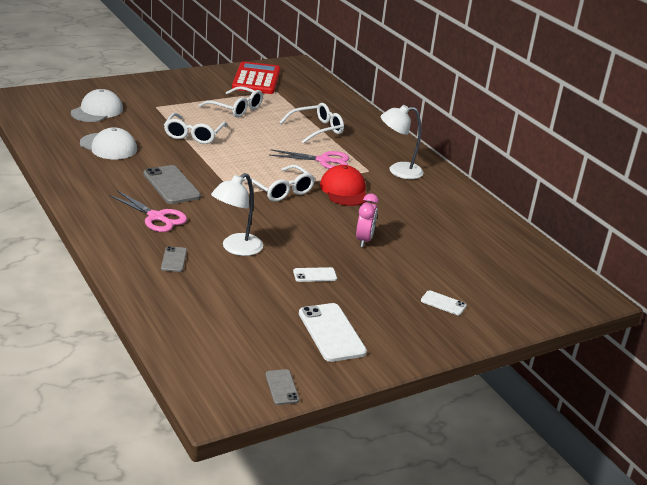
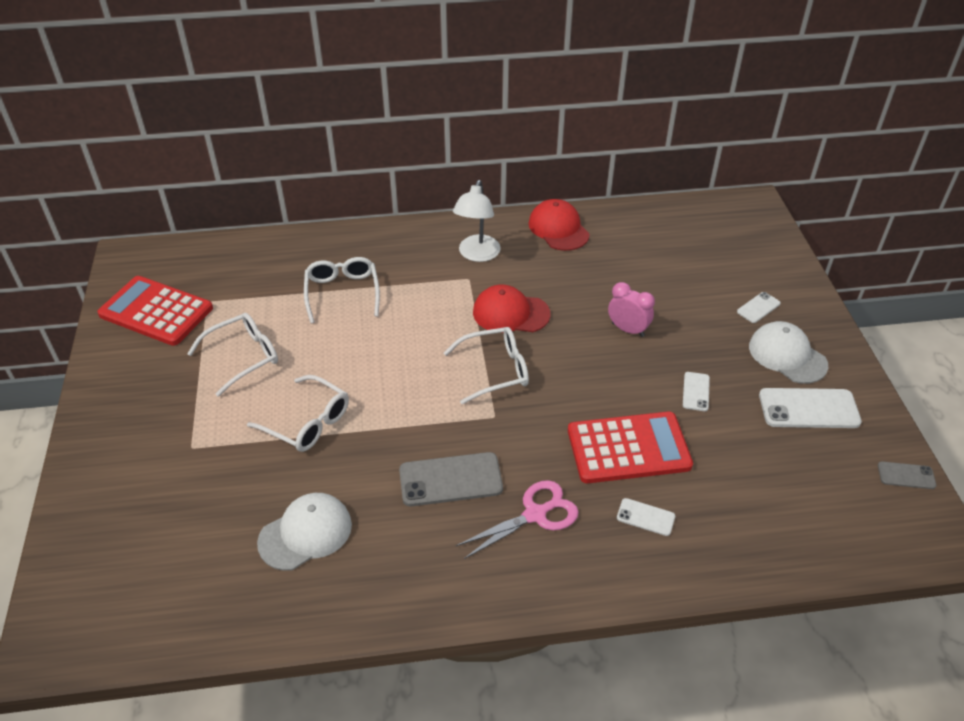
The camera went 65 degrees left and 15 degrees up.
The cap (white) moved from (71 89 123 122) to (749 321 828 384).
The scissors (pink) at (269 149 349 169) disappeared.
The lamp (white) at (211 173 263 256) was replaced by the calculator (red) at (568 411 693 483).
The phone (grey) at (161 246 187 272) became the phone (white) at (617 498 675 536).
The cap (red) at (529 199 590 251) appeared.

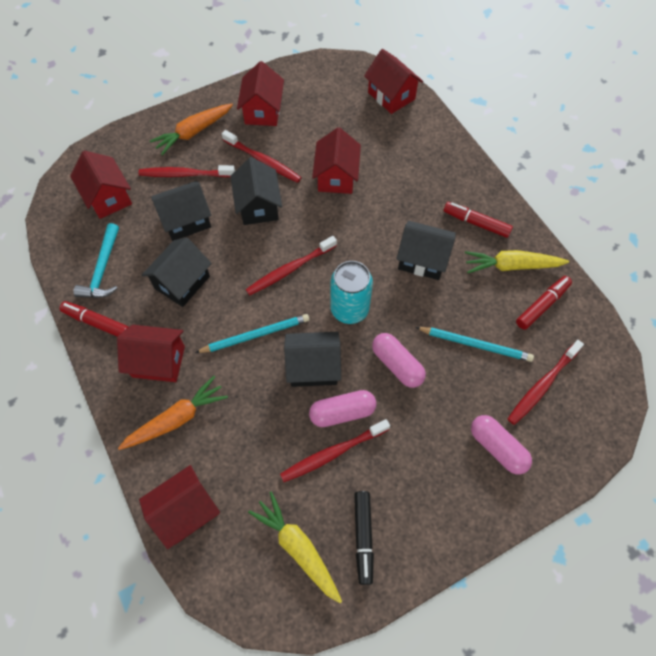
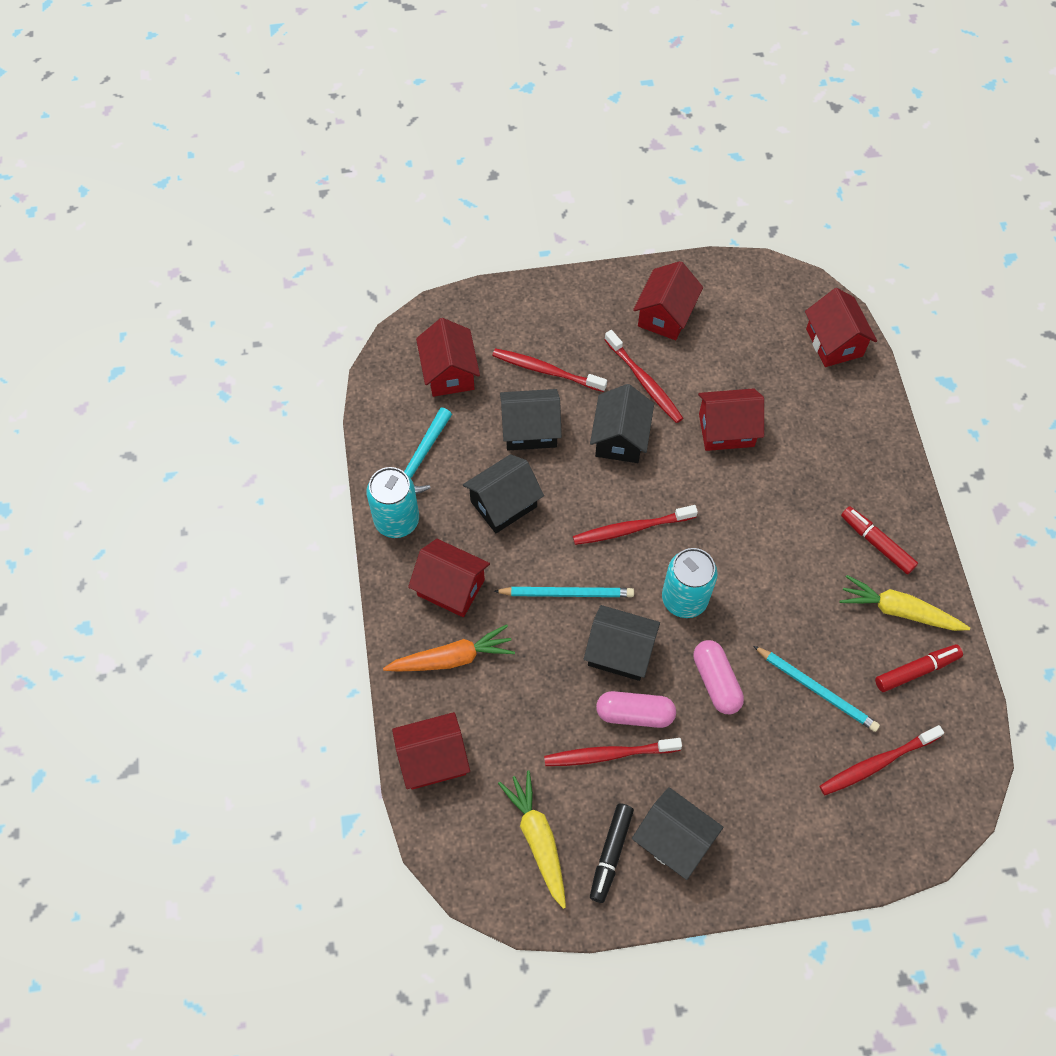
The camera went 20 degrees right and 0 degrees up.
The carrot (orange) at (150 103 233 155) disappeared.
The house (red) at (312 127 361 194) turned 60 degrees clockwise.
The house (black) moved from (396 221 456 280) to (632 787 723 880).
The marker (red) at (59 301 129 337) was replaced by the can (turquoise) at (366 467 419 538).
The capsule (pink) at (471 415 532 475) disappeared.

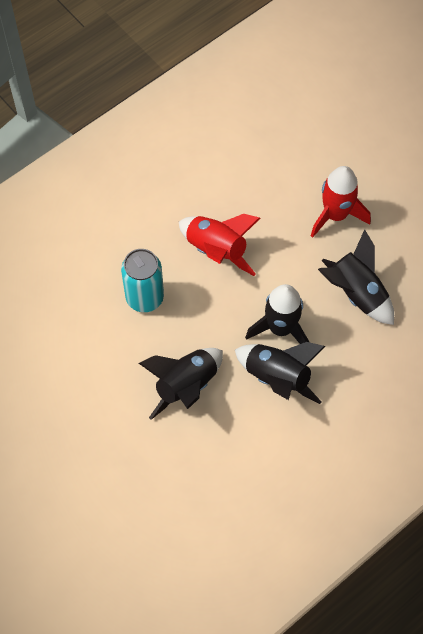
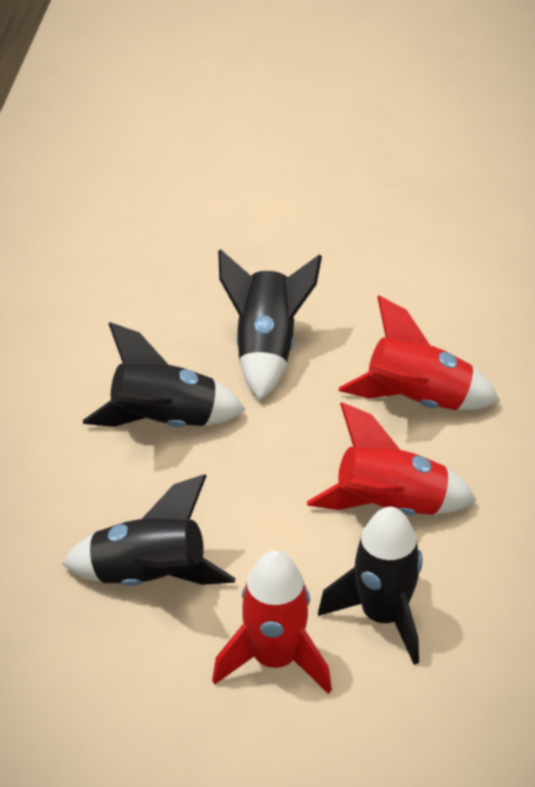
The camera went 140 degrees right and 20 degrees down.
The can (turquoise) at (121 249 164 312) was replaced by the rocket (red) at (339 296 500 410).
The rocket (black) moved from (245 284 309 344) to (318 507 423 665).

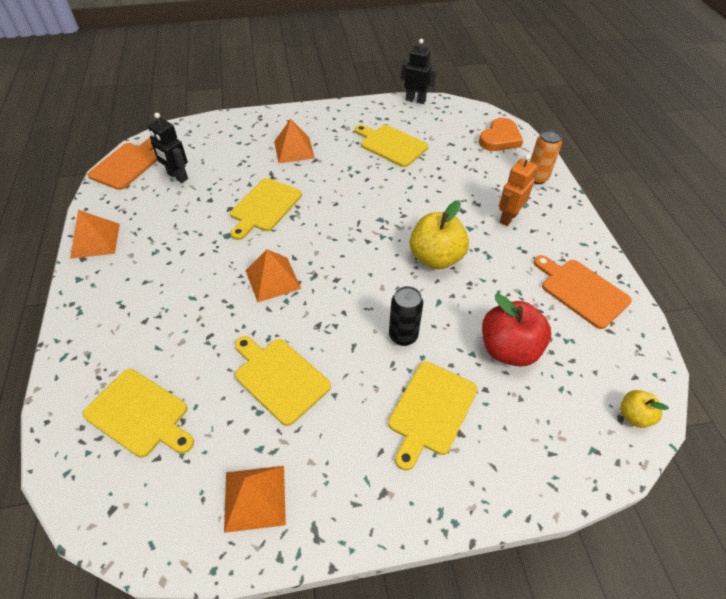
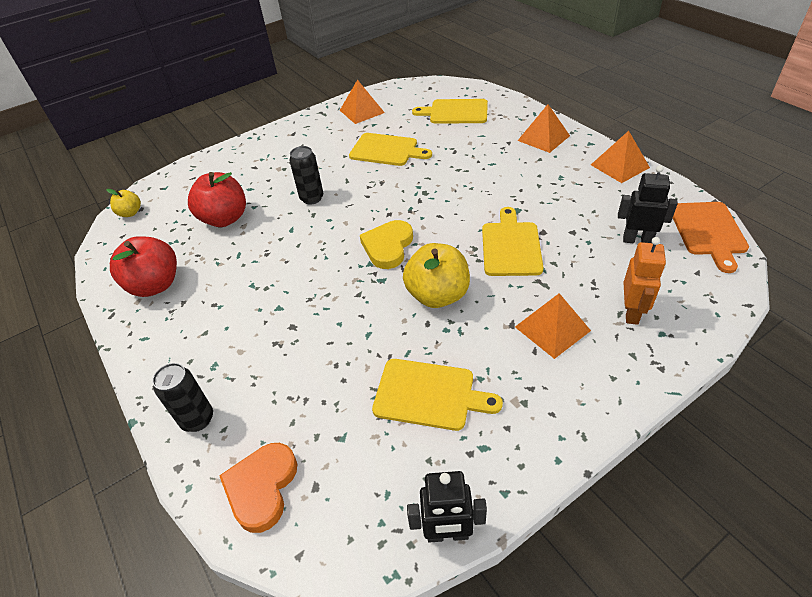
The camera went 160 degrees right and 5 degrees down.
The can (orange) at (530 129 562 184) became the can (black) at (152 363 213 432).
The robot (orange) moved from (499 154 537 226) to (623 237 666 325).
The apple (yellow) moved from (410 200 469 269) to (403 243 470 308).
The pyramid (orange) moved from (245 249 301 302) to (518 104 570 153).
The cutting board (orange) at (534 255 632 329) was replaced by the apple (red) at (110 236 177 297).
The cutting board (yellow) at (388 361 477 471) disappeared.
The heart (yellow) at (360 220 413 269) appeared.

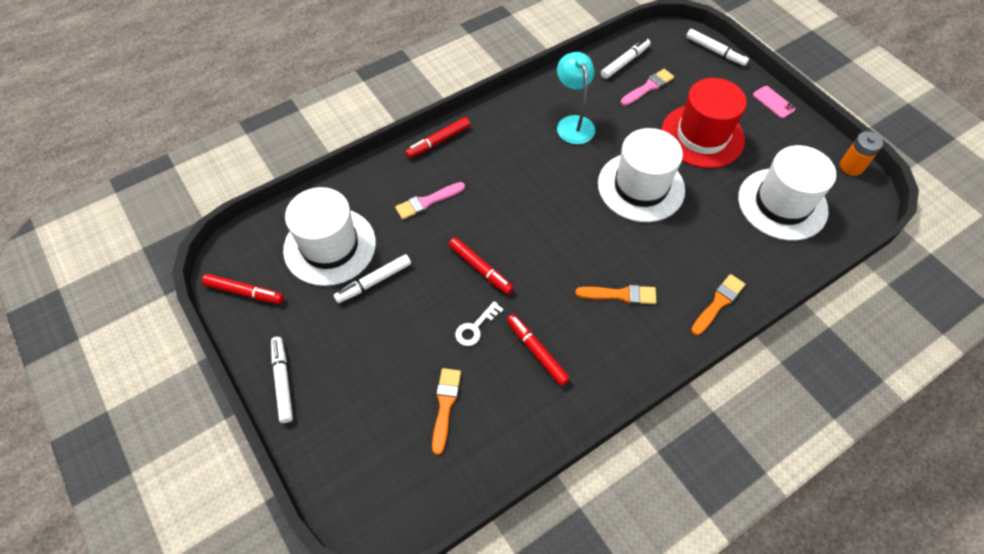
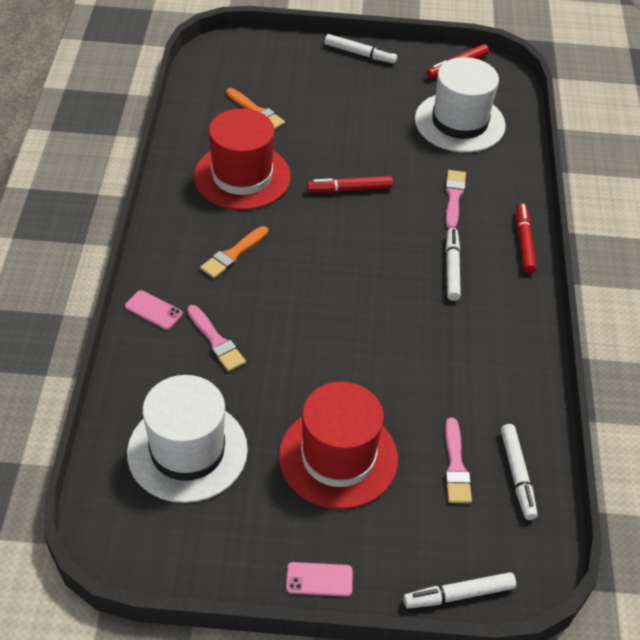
The camera went 125 degrees right and 10 degrees down.
The lamp (turquoise) at (557 52 595 144) disappeared.
The hat (white) at (598 128 685 222) disappeared.
The battery (orange) at (840 131 883 176) disappeared.
The marker (white) moved from (333 254 411 303) to (446 228 461 301).
The brush (orange) at (691 274 745 335) was replaced by the phone (pink) at (125 290 183 330).
The key (white) at (455 301 503 346) disappeared.
The marker (red) at (507 314 570 386) was replaced by the hat (red) at (194 108 291 210).
The brush (pink) at (187 305 246 372) appeared.

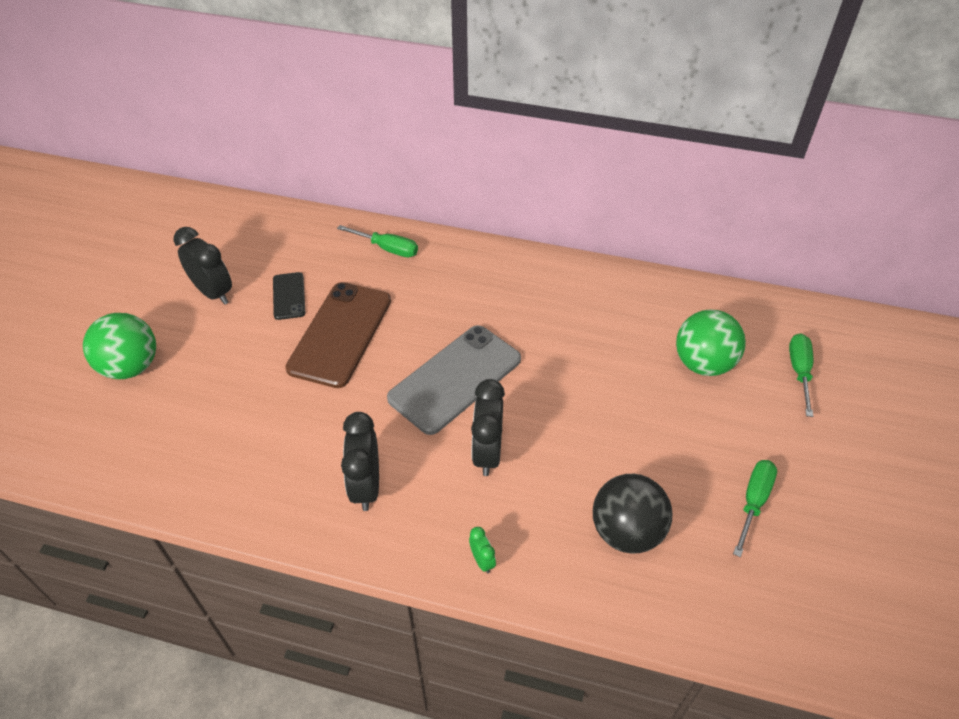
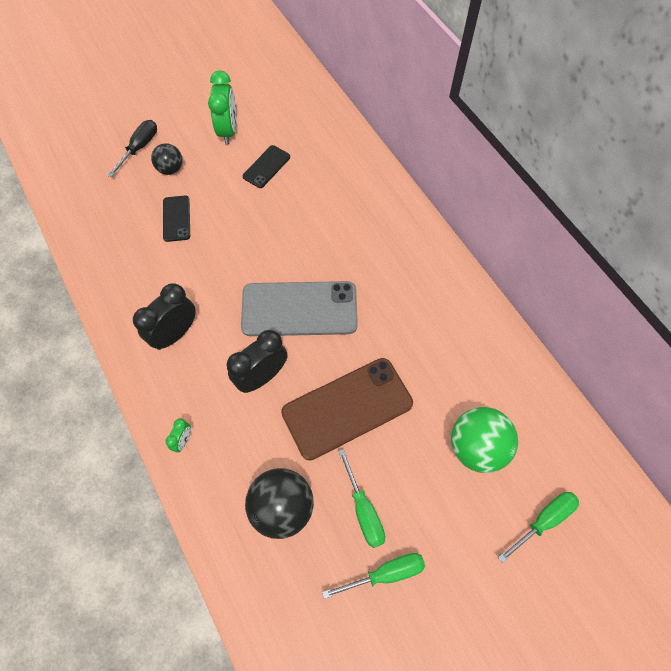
The camera went 45 degrees right and 15 degrees up.
The screwdriver (green) moved from (337 225 418 257) to (338 449 385 548).
The clock (black) at (174 227 232 305) became the clock (green) at (208 70 237 145).
The phone (brown) moved from (285 282 391 388) to (281 358 413 460).
The ball (green) at (83 313 156 379) was replaced by the screwdriver (black) at (107 120 157 177).
The ball (black) at (151 143 183 175) appeared.
The phone (black) at (163 195 190 242) appeared.

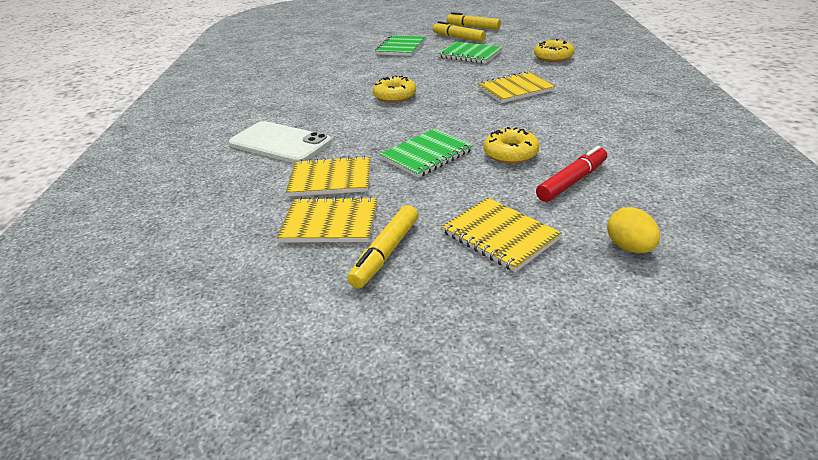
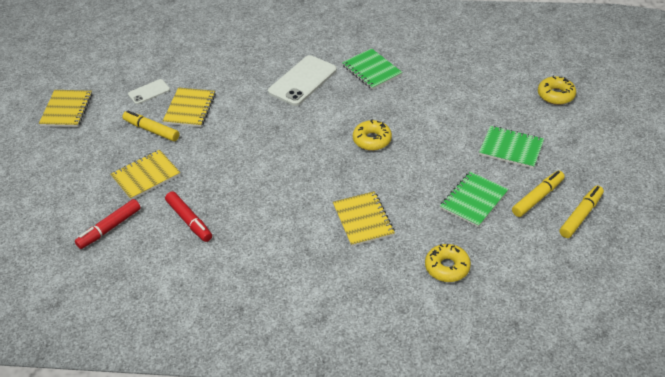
The camera went 95 degrees right and 10 degrees up.
The donut (yellow) moved from (484 127 540 164) to (538 75 576 105).
The notebook (green) moved from (380 129 473 178) to (342 48 403 90).
The notebook (yellow) moved from (286 155 370 197) to (39 90 92 127).
The egg (yellow) at (607 207 660 253) was replaced by the marker (red) at (75 199 141 249).
The phone (white) at (128 79 170 104) appeared.

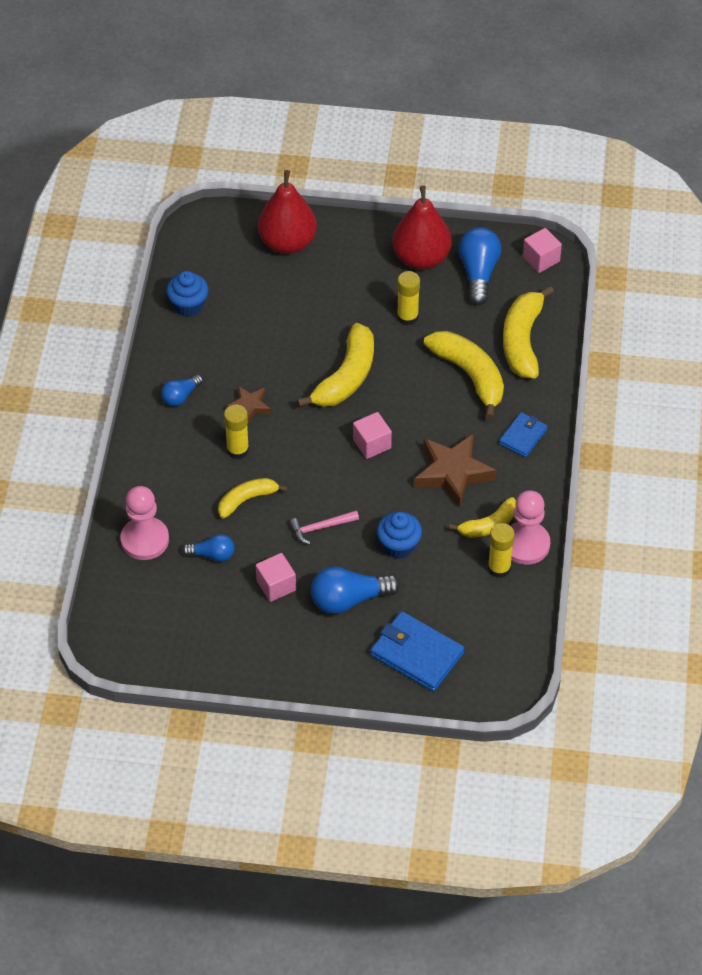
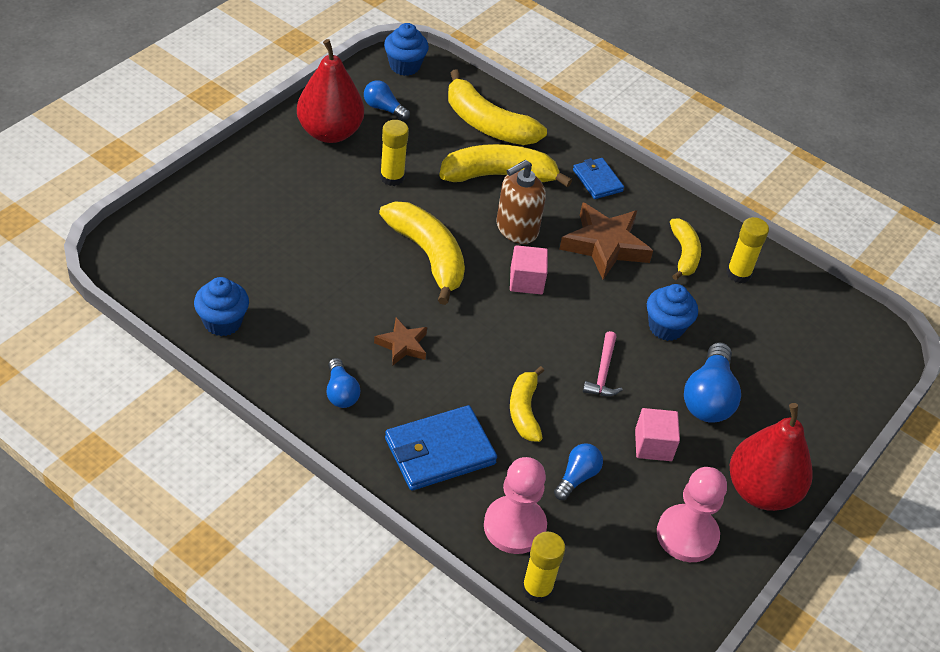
The camera went 65 degrees left and 5 degrees down.
The pear (red) moved from (258 170 317 254) to (730 403 813 511).
The light bulb (blue) at (458 227 501 305) changed to 0.59 times the size.
The cube (pink) at (523 228 562 273) was replaced by the cupcake (blue) at (384 23 429 76).
The glue stick (yellow) moved from (224 404 249 459) to (522 532 565 603).
The pawn (pink) moved from (510 491 550 565) to (657 467 727 562).
The wallet (blue) moved from (370 611 465 692) to (385 405 497 491).
The soap dispenser (brown) at (496 160 546 244) appeared.

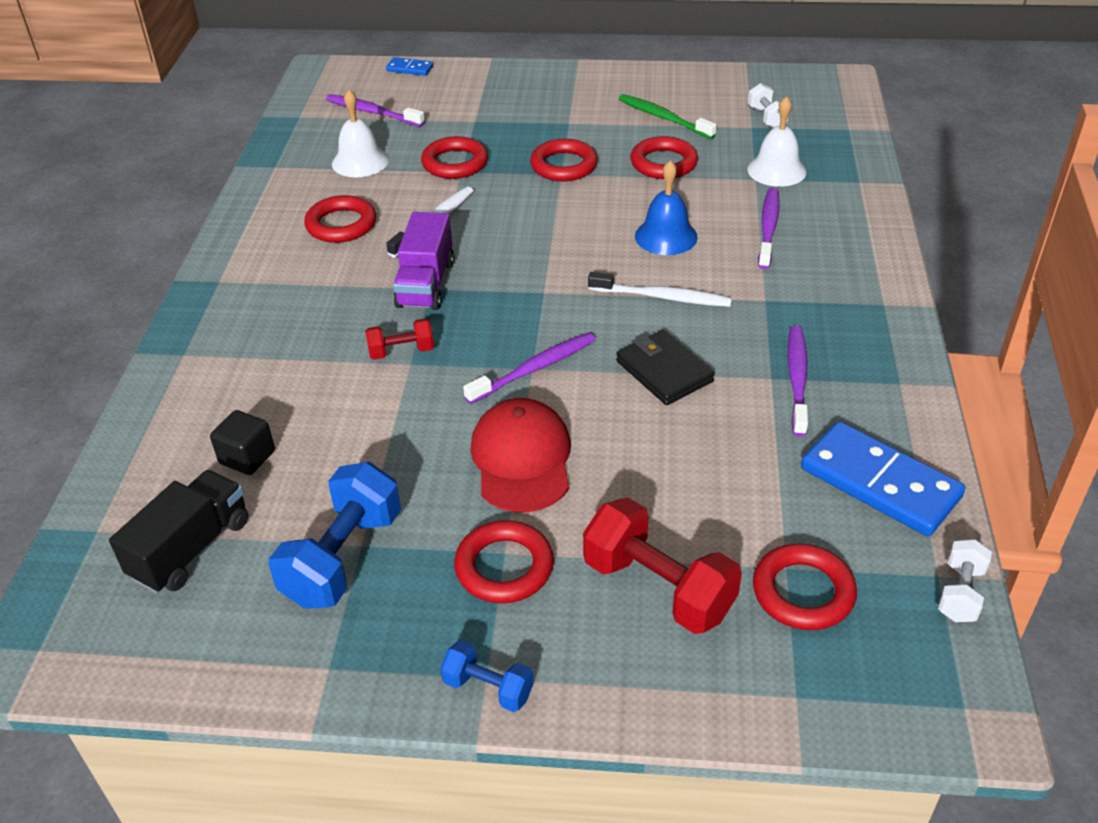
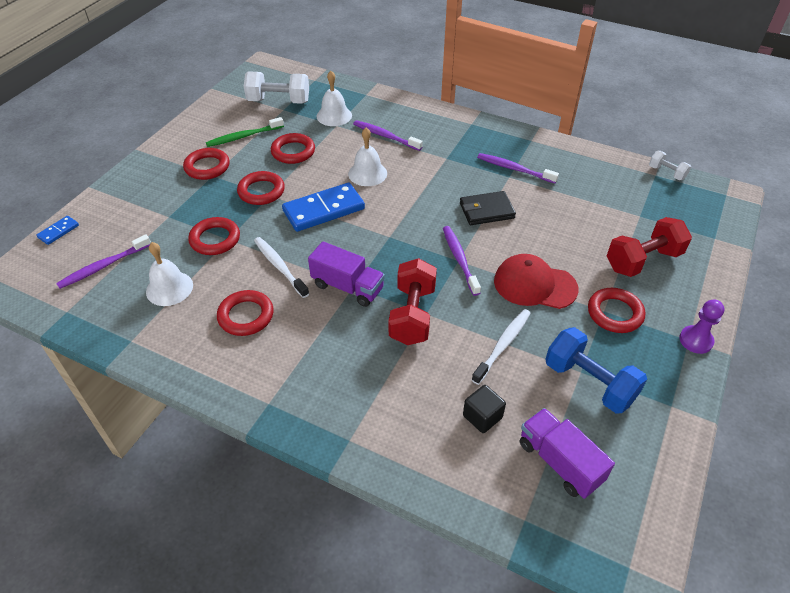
The camera went 70 degrees left and 5 degrees up.
The dumbbell (white) at (748 83 789 128) changed to 1.86 times the size.
The bell (blue) at (635 160 698 255) became the bell (white) at (348 128 387 186).
The toothbrush (white) moved from (588 272 732 307) to (472 309 531 385).
The dumbbell (red) at (365 318 434 360) changed to 1.86 times the size.
The domino (blue) moved from (801 421 966 536) to (282 183 365 232).
The truck (black) at (109 470 248 593) became the truck (purple) at (520 408 615 499).
The ring (red) moved from (753 544 857 630) to (183 148 229 180).
The dumbbell (blue) at (440 640 534 712) was replaced by the pawn (purple) at (679 299 725 354).

